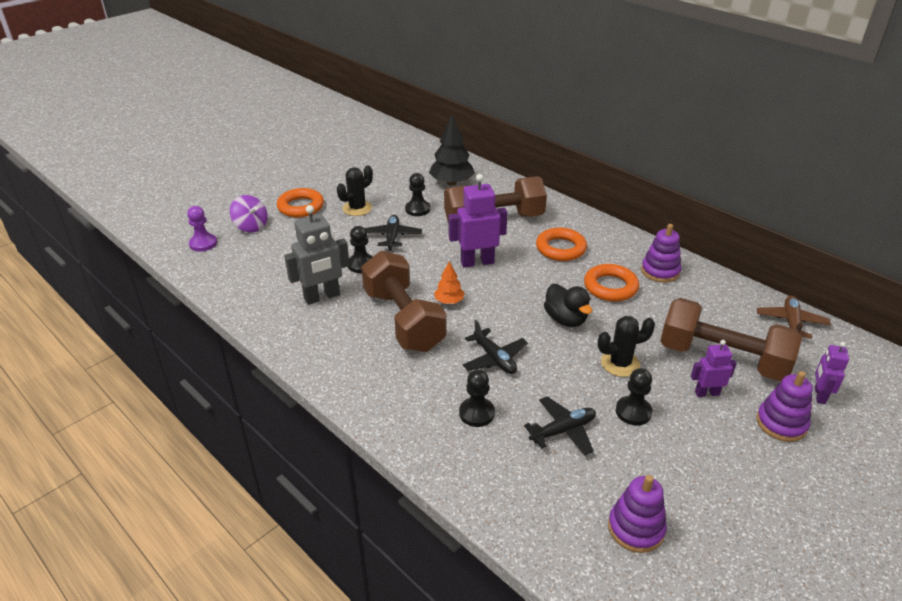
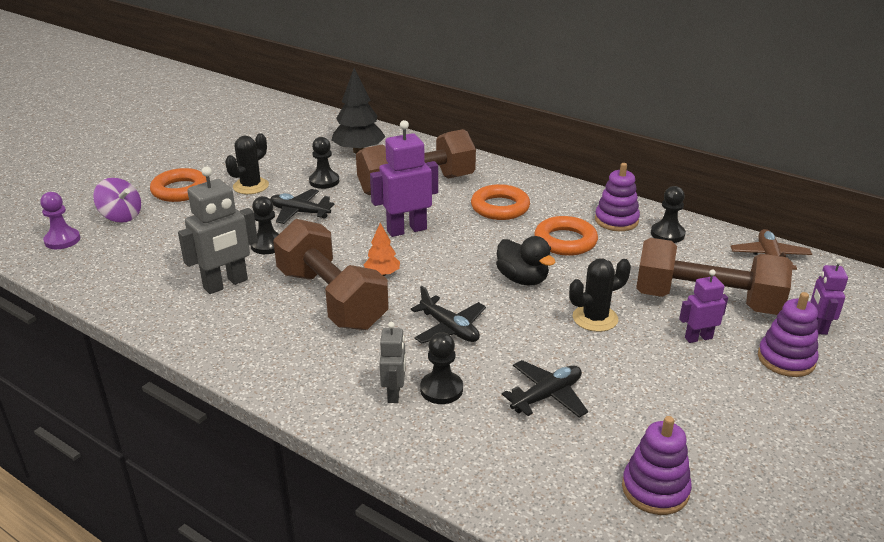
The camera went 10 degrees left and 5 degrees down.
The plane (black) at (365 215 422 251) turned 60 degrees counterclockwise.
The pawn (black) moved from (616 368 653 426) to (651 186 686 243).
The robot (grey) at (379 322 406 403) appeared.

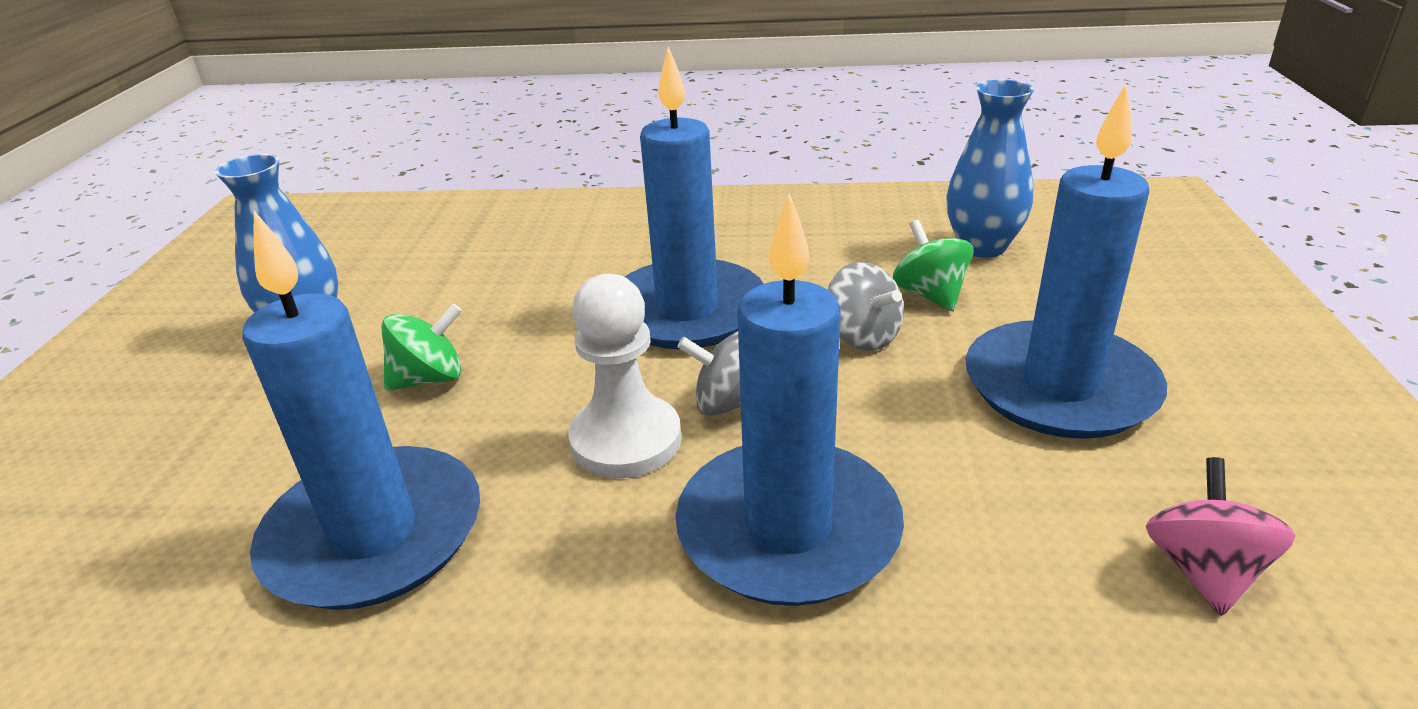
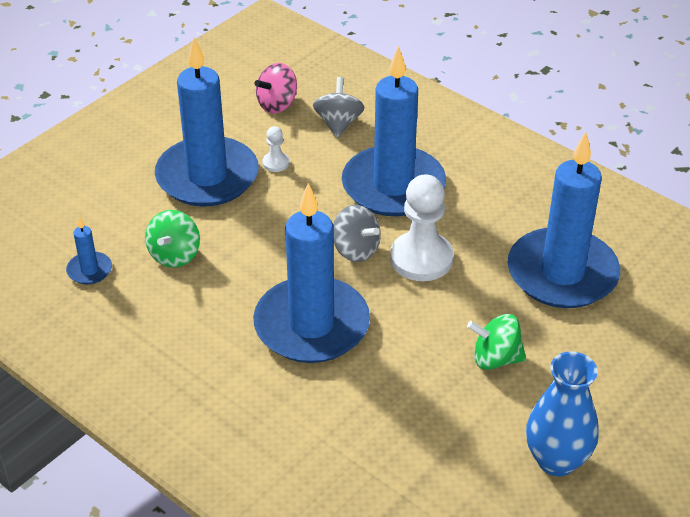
The camera went 145 degrees left and 10 degrees up.
The vase (blue) at (946 80 1034 258) was replaced by the candle (blue) at (66 216 112 284).
The spinning top (grey) moved from (828 262 904 351) to (313 77 365 138).
The pawn (white) at (262 126 289 172) appeared.

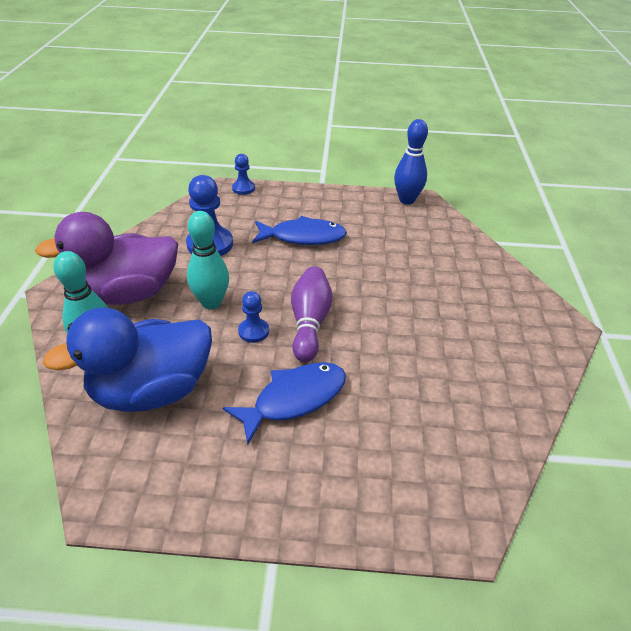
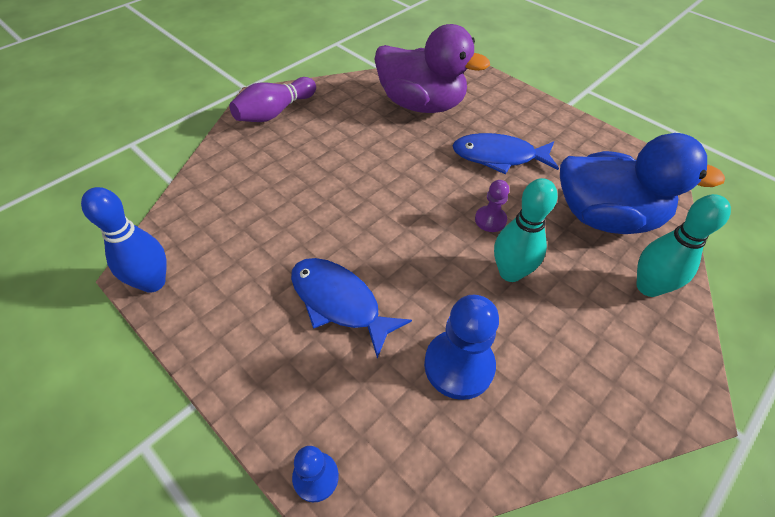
The camera went 140 degrees left and 10 degrees up.
The duck (purple) moved from (35 212 178 305) to (374 24 490 113).
The bowling pin (purple) moved from (291 266 333 362) to (229 77 316 122).
The pawn (blue) at (238 291 269 343) became the pawn (purple) at (475 180 509 232).

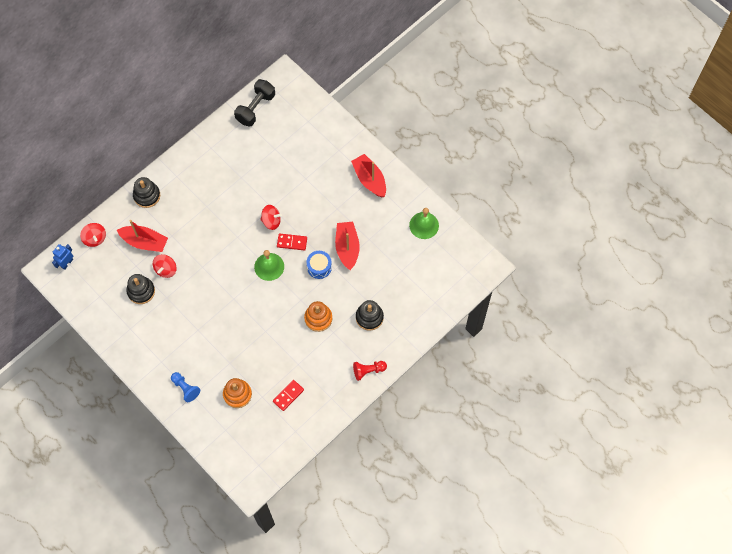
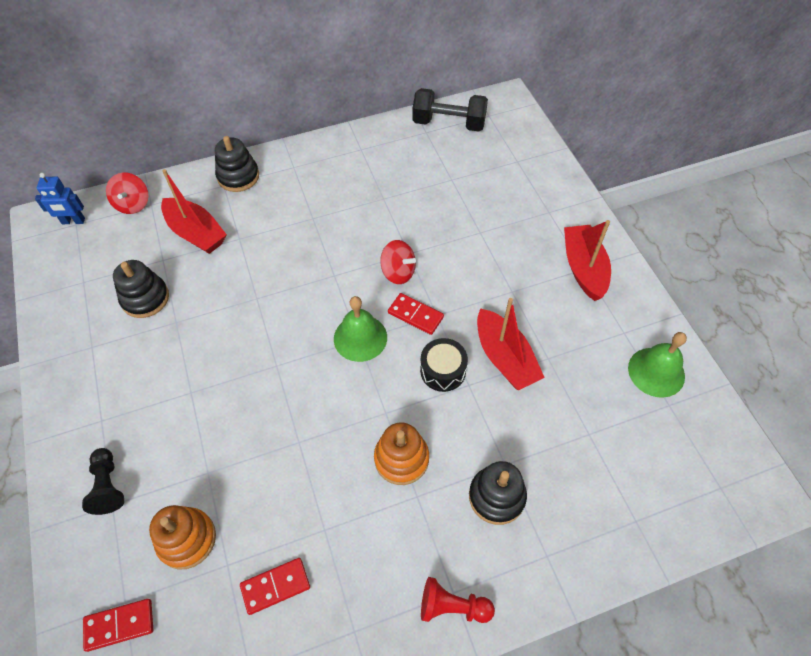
The camera went 25 degrees right and 10 degrees down.
The dumbbell (black) at (234 79 275 127) turned 45 degrees clockwise.
The boat (red) at (335 222 360 270) turned 135 degrees clockwise.
The robot (blue) at (52 244 73 270) turned 150 degrees counterclockwise.
The drum (blue) at (306 251 332 279) became the drum (black) at (420 338 468 392).
The spinning top (red) at (153 254 177 278) disappeared.
The pawn (blue) at (171 372 200 402) became the pawn (black) at (82 448 124 515).
The domino (red) at (83 599 153 652) appeared.

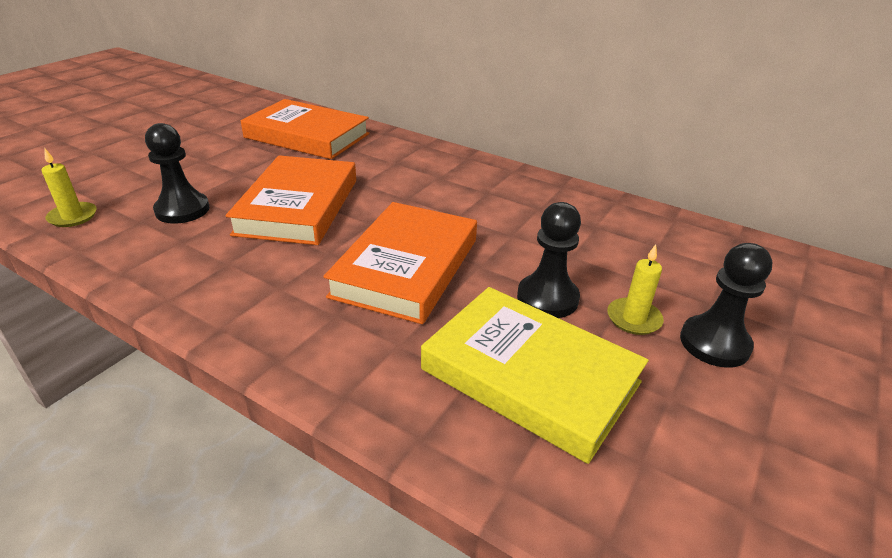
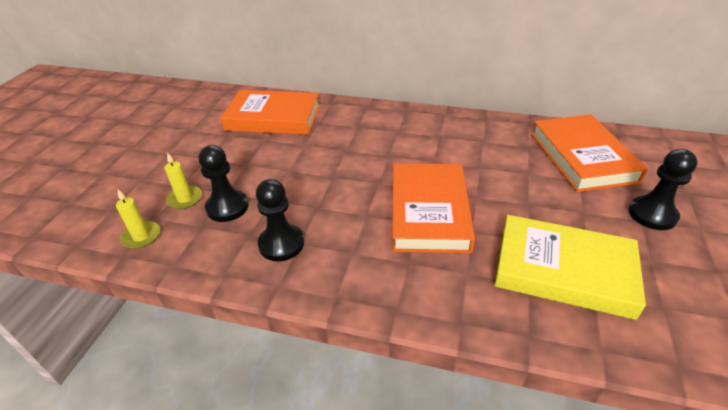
The camera went 15 degrees left and 5 degrees up.
The book (orange) moved from (225 155 356 245) to (531 115 648 192).
The pawn (black) moved from (517 202 581 318) to (256 179 304 261).
The candle (yellow) moved from (607 244 664 335) to (165 152 202 209).

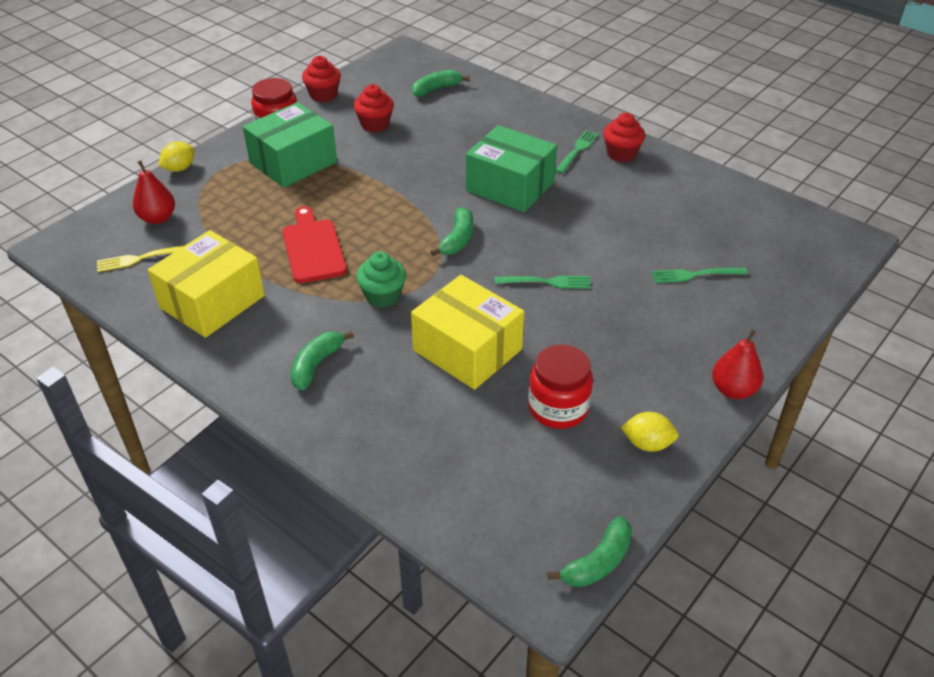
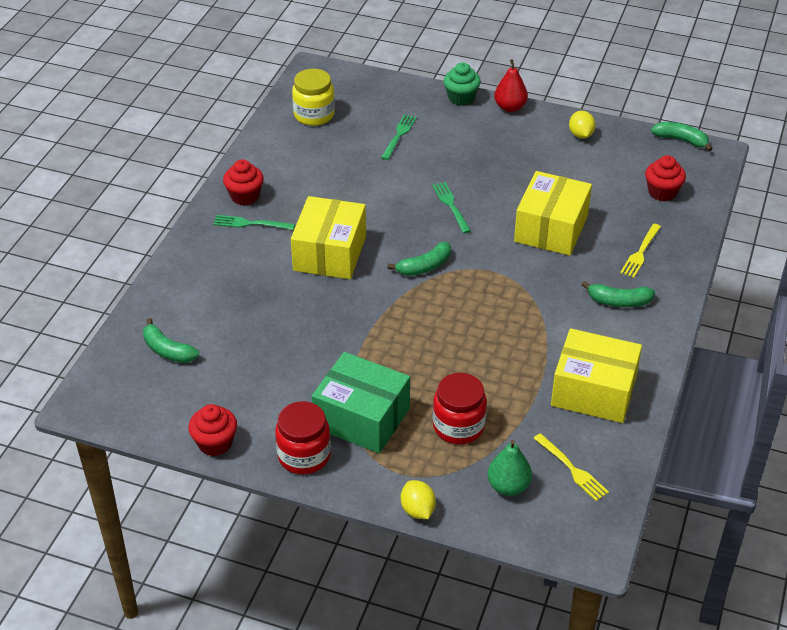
The camera went 110 degrees left and 0 degrees up.
The cupcake (red) moved from (354 84 394 132) to (645 155 686 201).
The box (green) at (466 125 557 212) became the box (yellow) at (291 196 366 279).
The lemon (yellow) at (159 141 195 172) turned 45 degrees clockwise.
The pear (red) at (133 160 175 224) became the pear (green) at (487 440 532 496).
The cutting board (red) at (282 206 347 283) disappeared.
The banana (green) at (430 207 473 256) turned 150 degrees clockwise.
The cupcake (green) moved from (356 252 406 308) to (444 62 481 106).
The fork (green) at (651 267 748 283) turned 135 degrees counterclockwise.
The jar (red) moved from (528 344 593 429) to (433 373 487 444).
The jar (yellow) at (292 69 335 126) appeared.
The fork (yellow) at (620 224 661 278) appeared.

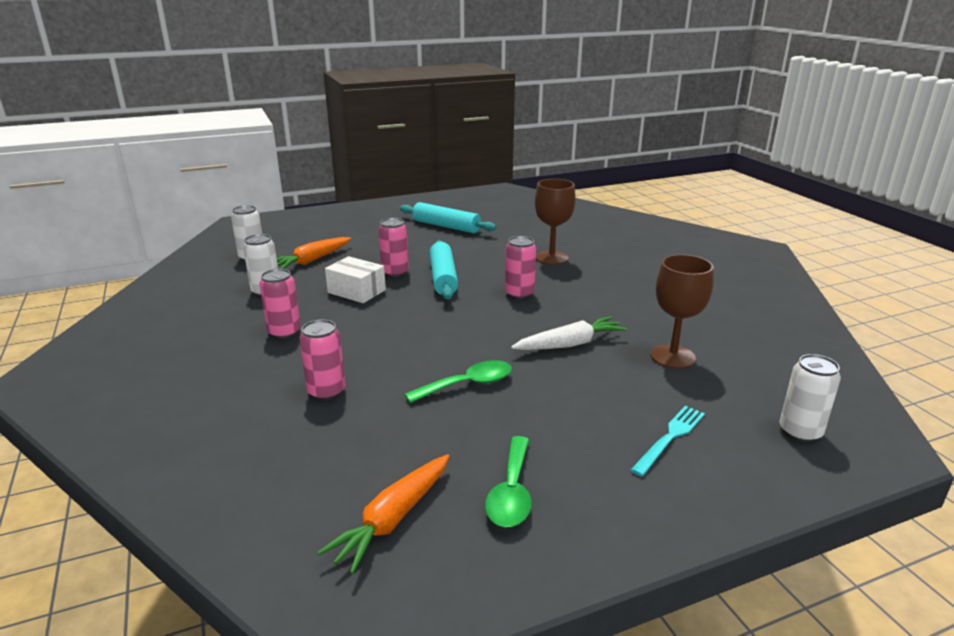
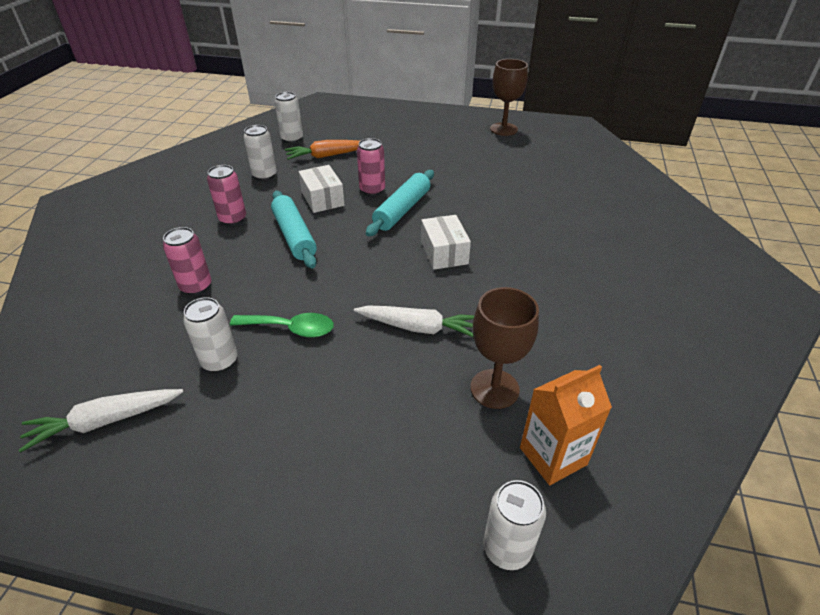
The camera went 35 degrees right and 15 degrees up.
The goblet (brown) moved from (535 179 576 265) to (490 59 528 136).
The rolling pin (turquoise) moved from (400 202 496 233) to (271 191 317 269).
The can (pink) at (505 236 536 299) was replaced by the box (white) at (421 215 471 270).
The fork (turquoise) at (631 406 705 476) disappeared.
The spoon (green) at (485 436 532 527) disappeared.
The carrot (orange) at (317 454 449 574) became the carrot (white) at (19 389 183 453).
The can (white) at (183 297 238 372) appeared.
The carton (orange) at (520 365 612 485) appeared.

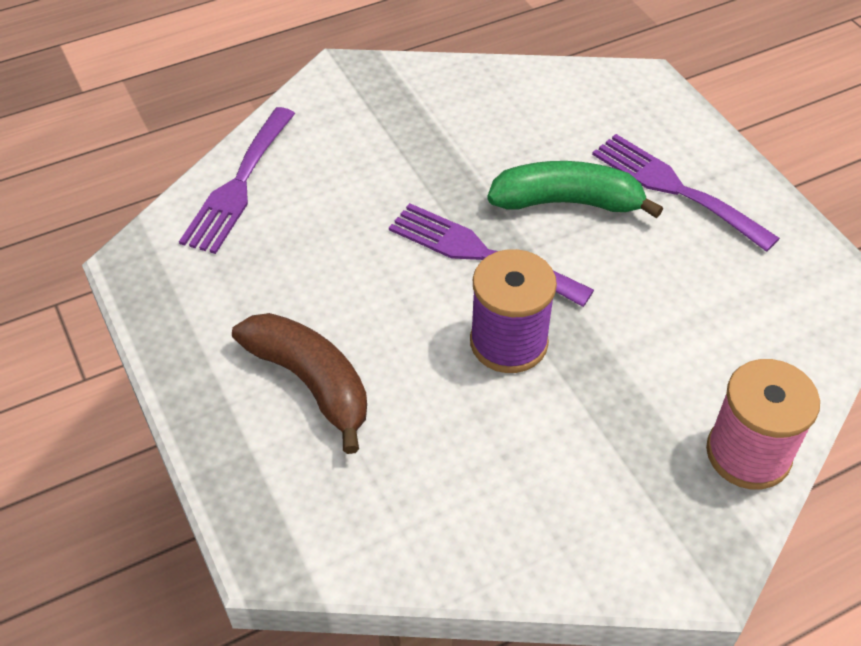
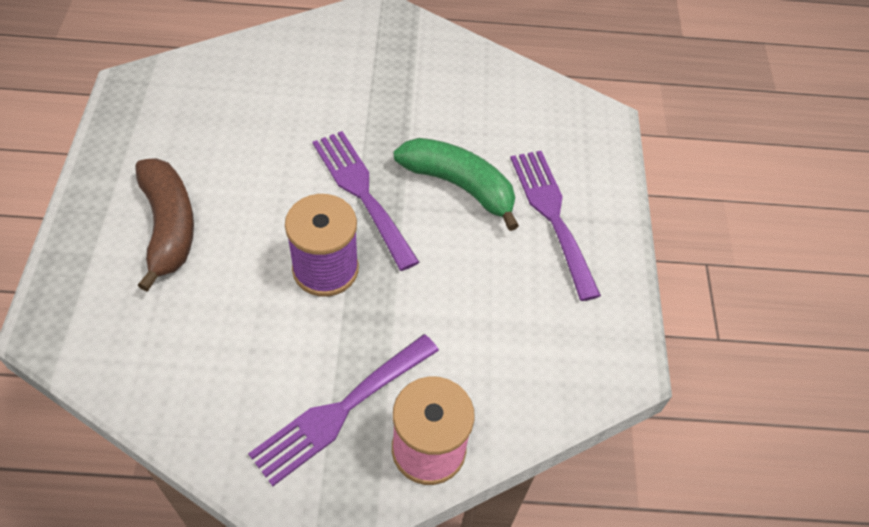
The camera went 25 degrees right and 5 degrees up.
The fork (purple) moved from (179 107 295 254) to (248 334 439 486).

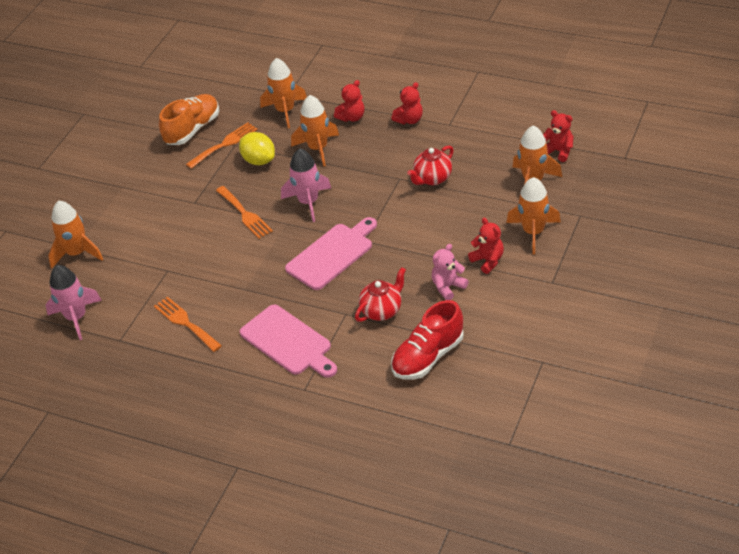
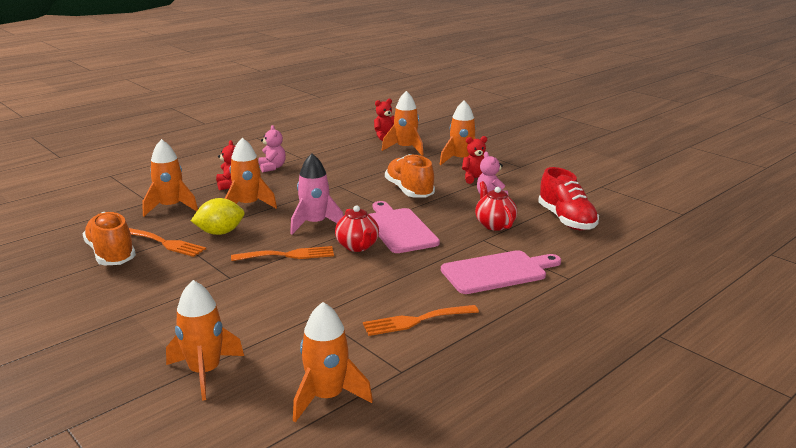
The camera went 70 degrees left and 20 degrees down.
The teddy bear (red) at (391 82 423 124) became the teddy bear (pink) at (259 125 286 172).
The fork (orange) at (186 122 258 169) turned 135 degrees clockwise.
The teapot (red) moved from (407 146 454 185) to (335 205 379 252).
The rocket (pink) at (46 265 102 340) became the rocket (orange) at (293 302 373 422).
The shoe (orange) at (385 154 435 198) appeared.

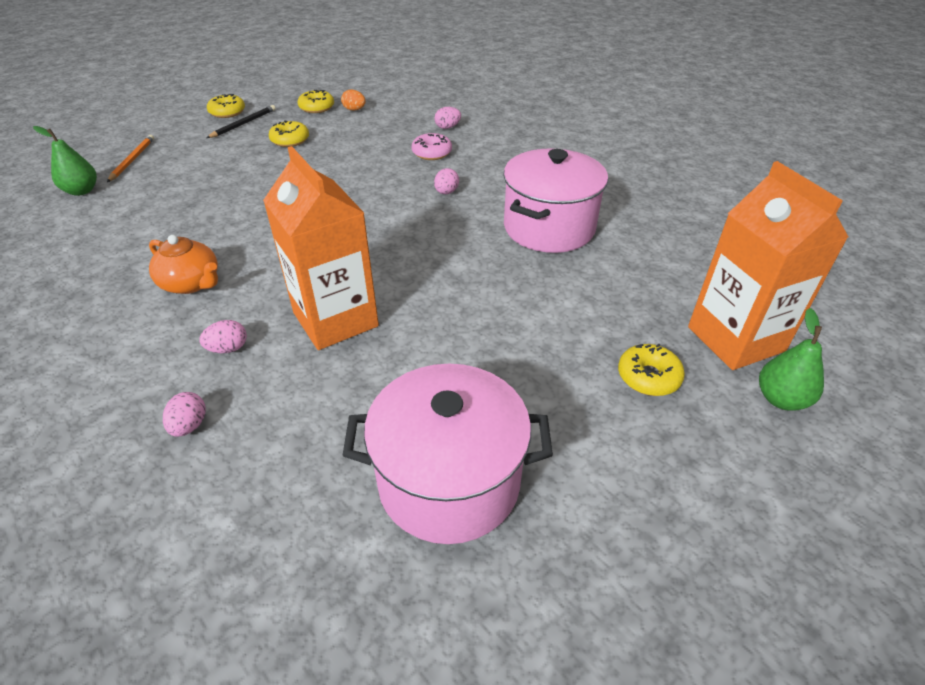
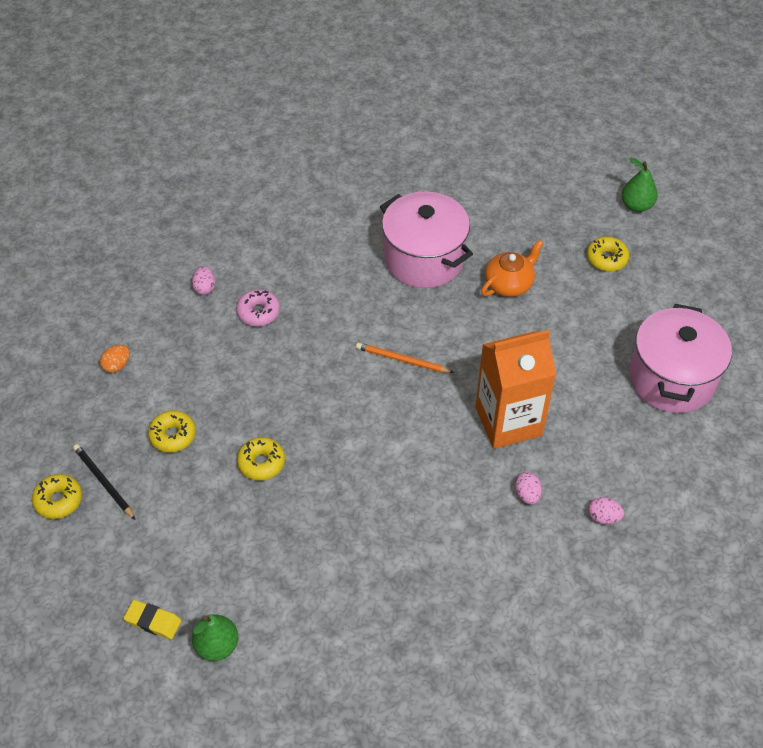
The camera went 75 degrees left and 10 degrees up.
The donut (yellow) moved from (297 90 334 113) to (237 437 285 481).
The pencil (orange) moved from (107 135 154 182) to (356 343 454 373).
The carton (orange) at (688 161 848 370) disappeared.
The egg (pink) at (434 168 459 194) disappeared.
The teapot (orange) moved from (149 235 218 294) to (481 240 543 297).
The eraser (yellow) at (124 600 181 639) appeared.

